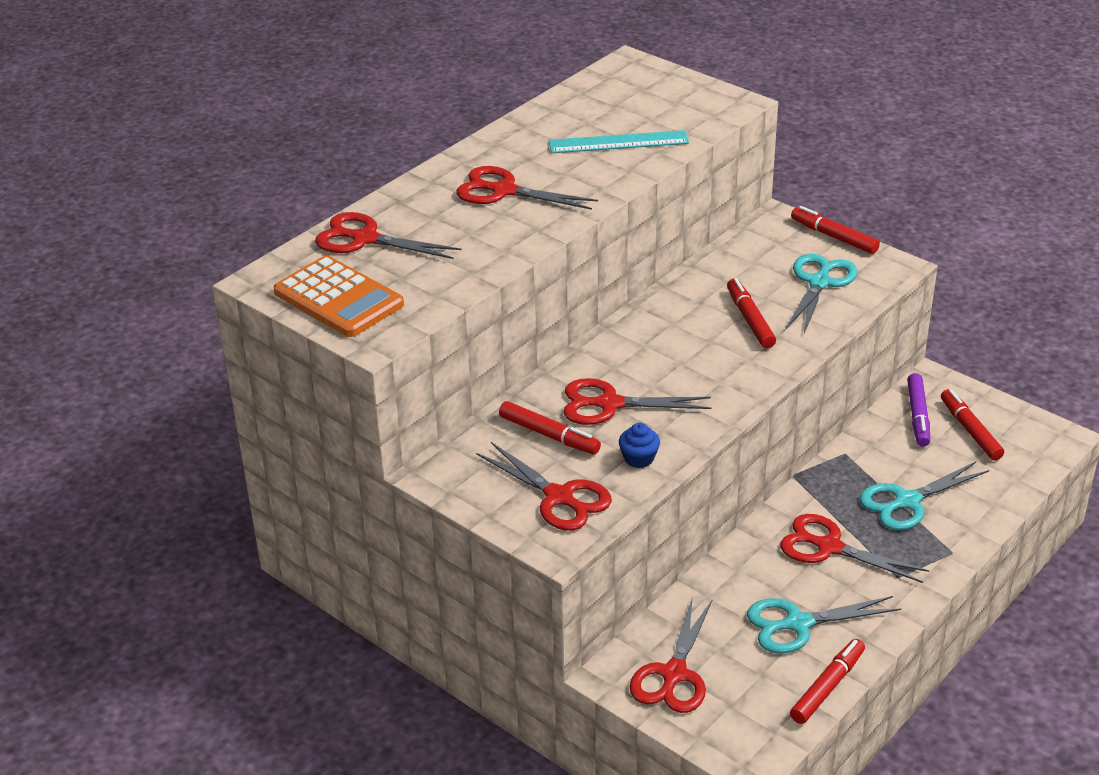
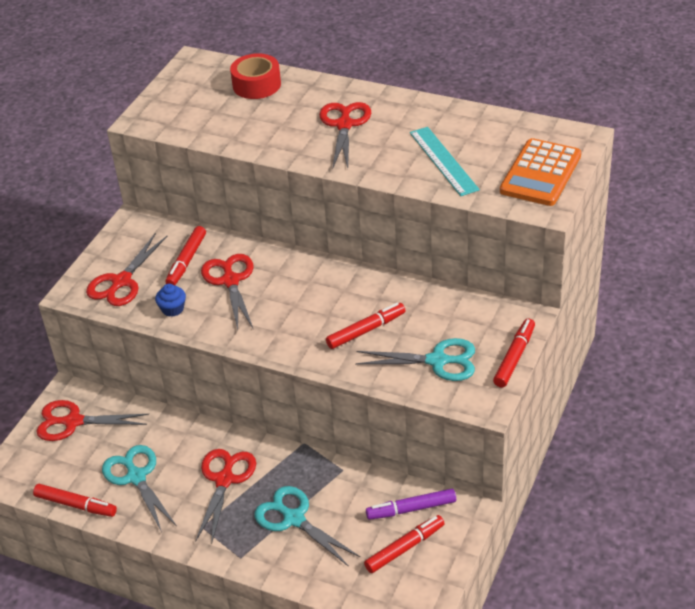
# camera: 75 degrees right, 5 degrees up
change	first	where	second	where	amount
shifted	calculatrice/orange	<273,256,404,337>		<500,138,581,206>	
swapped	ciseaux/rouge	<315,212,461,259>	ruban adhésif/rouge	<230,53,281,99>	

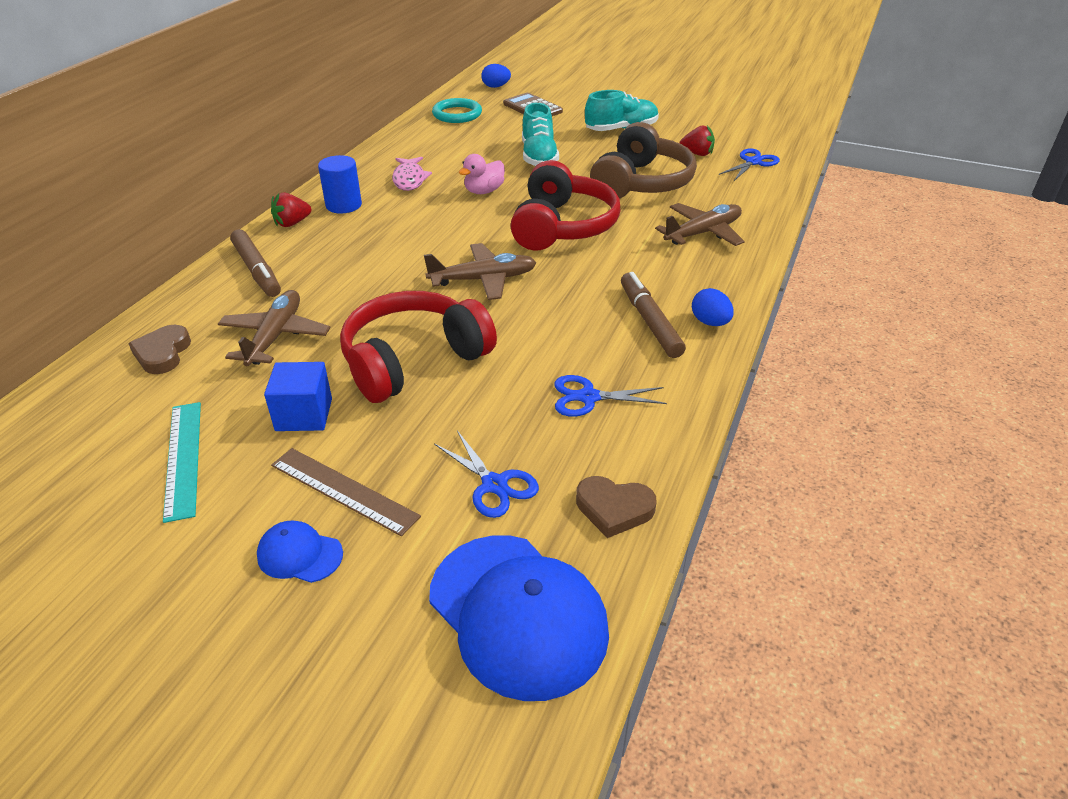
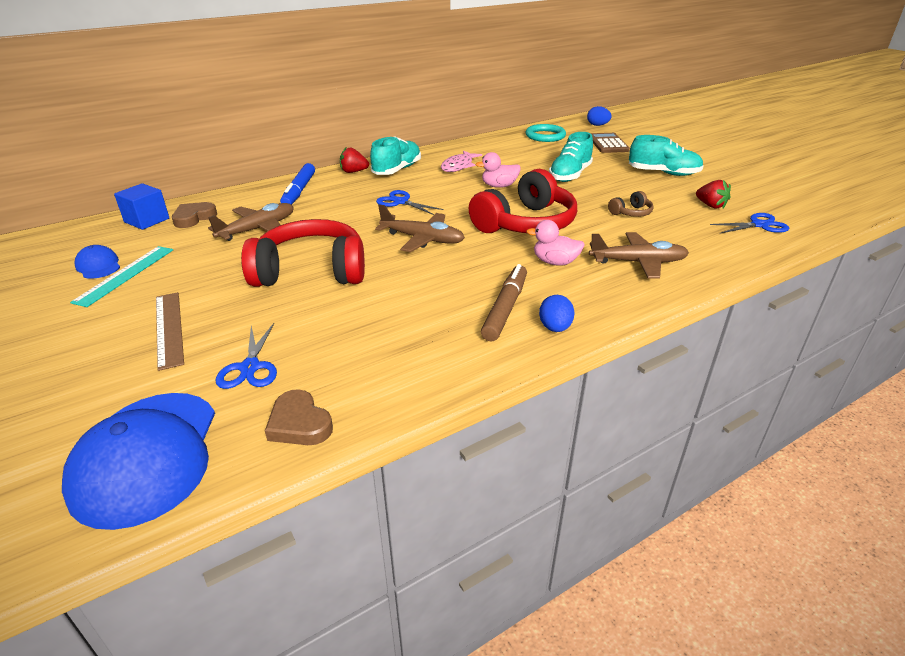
# camera: 35 degrees right, 5 degrees down
change	first	where	second	where	amount
new			canard/rose	<526,220,585,266>	
shifted	casquette/bleu	<257,521,343,583>		<75,245,120,279>	
shifted	cube/bleu	<264,362,332,431>		<114,183,169,230>	
shifted	ciseaux/bleu	<554,375,667,417>		<376,190,444,215>	
swapped	cylindre/bleu	<318,155,362,214>	chaussure/turquoise	<370,136,421,175>	
repainted	feutre/marron	<230,229,281,297>	feutre/bleu	<280,163,315,205>	
scaled	casque audio/marron	<590,122,697,199>		<608,191,654,217>	x0.42

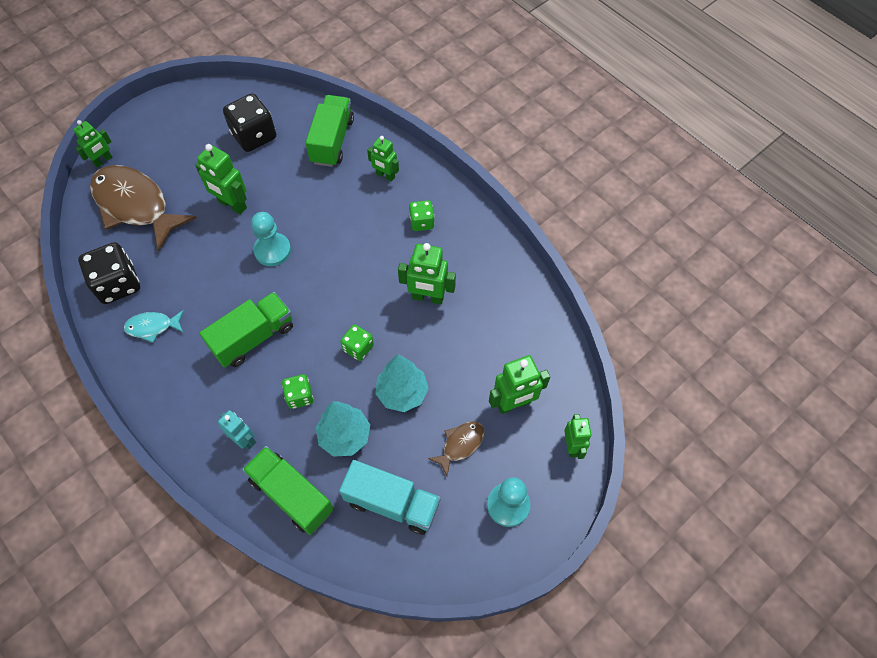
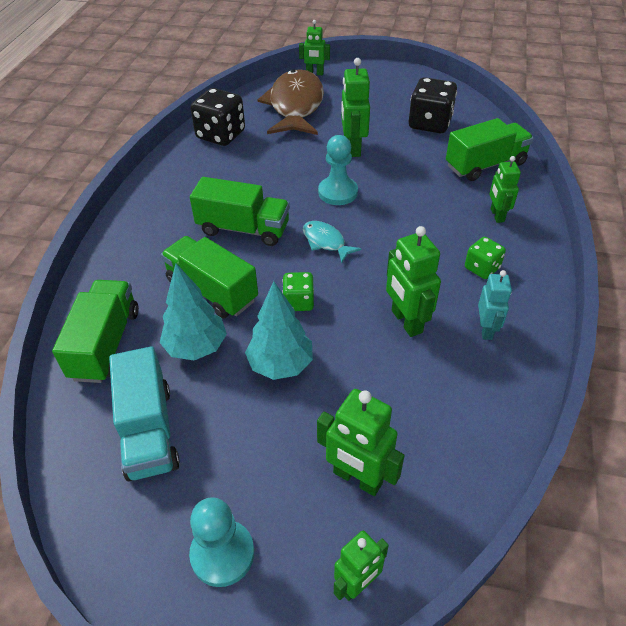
# camera: 55 degrees right, 15 degrees down
change	first	where	second	where	amount
gone	poisson/marron	<428,421,485,476>			
shifted	poisson/turquoise	<124,310,184,343>		<303,221,362,263>	
shifted	robot/turquoise	<218,410,256,450>		<478,270,512,340>	
swapped	dé/vert	<282,374,313,409>	camion/vert	<161,236,258,318>	

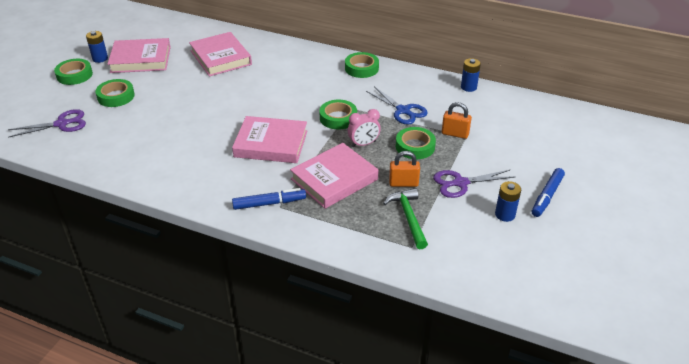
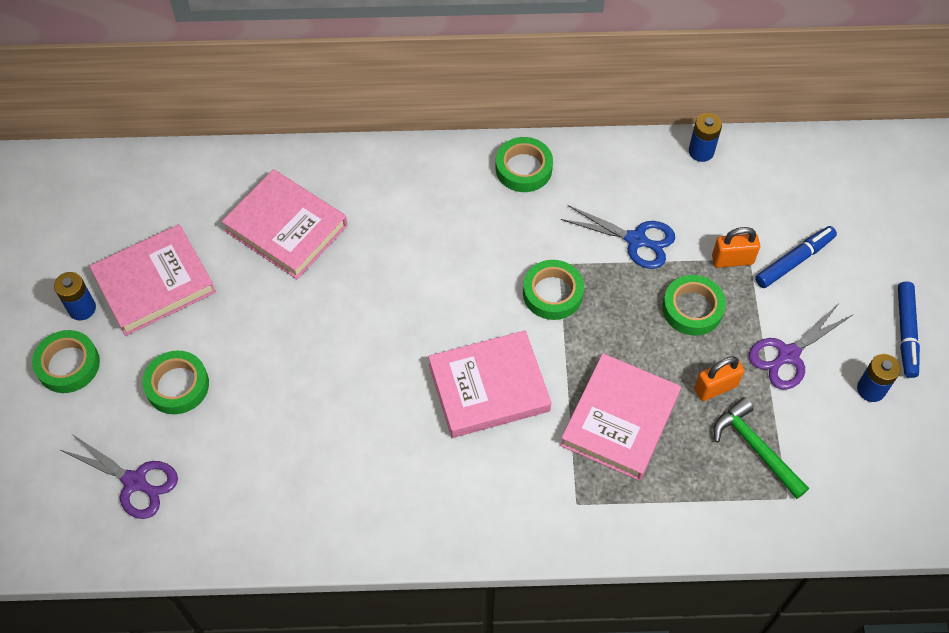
# camera: 25 degrees left, 20 degrees up
change	first	where	second	where	amount
gone	réveil/rose	<348,109,381,147>			
shifted	feutre/bleu	<232,188,306,210>		<755,226,837,288>	
rotated	ciseaux/violet	<8,109,86,138>		<61,434,178,519>	75 degrees clockwise

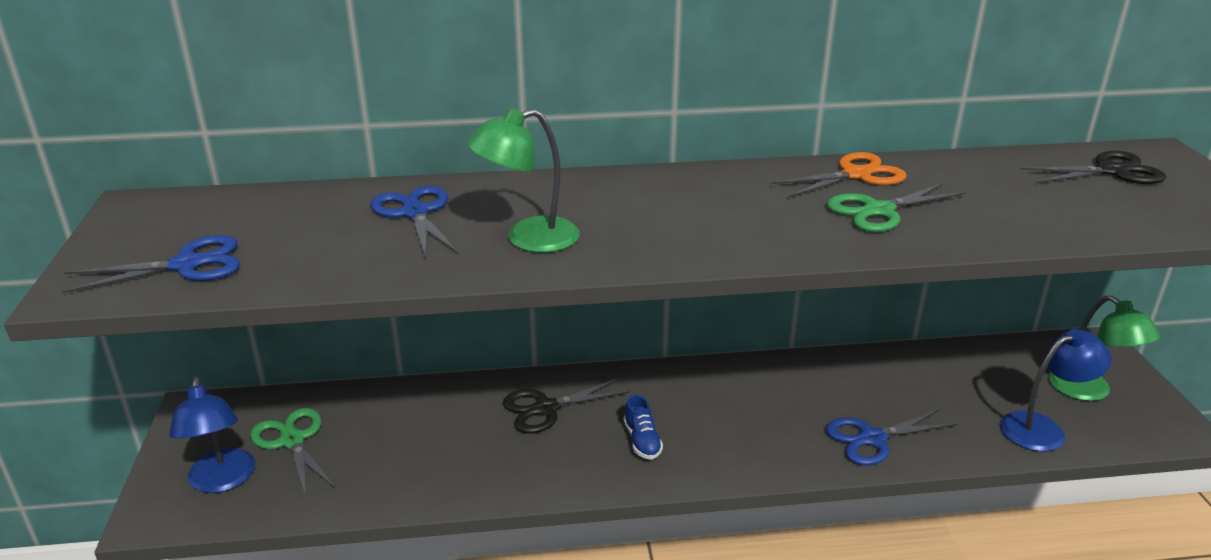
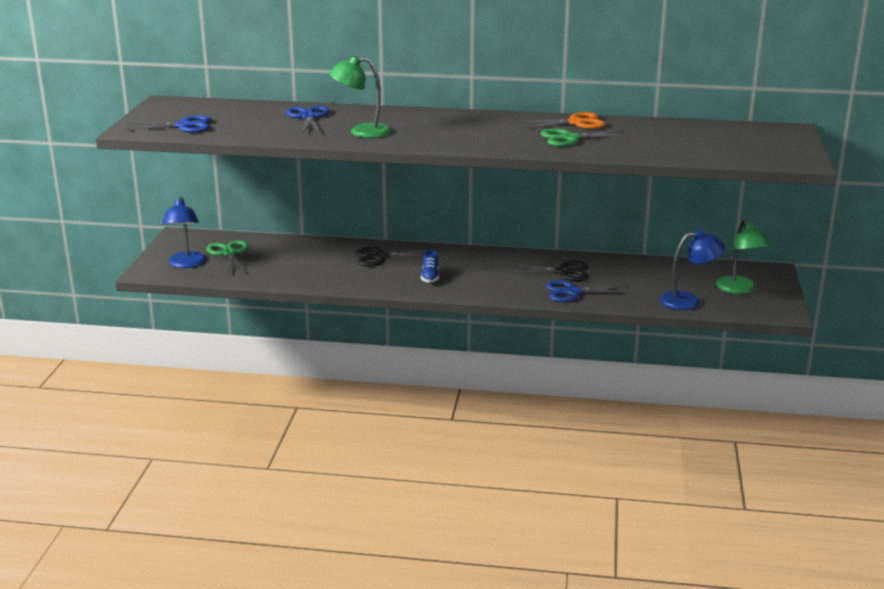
# camera: 15 degrees right, 5 degrees down
change	first	where	second	where	amount
shifted	ciseaux/noir	<1020,151,1166,184>		<508,261,589,281>	

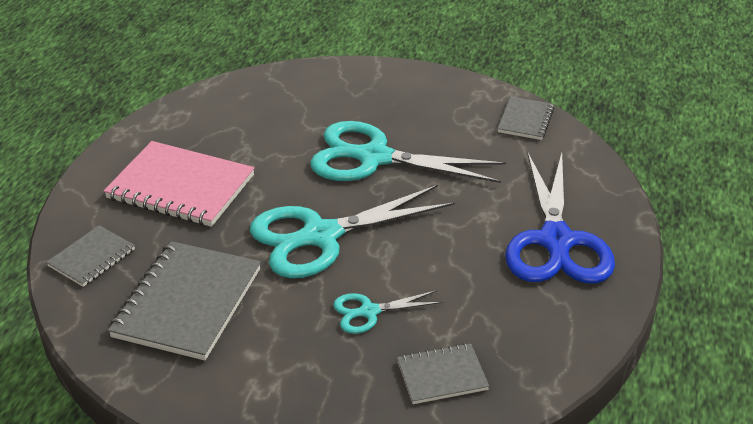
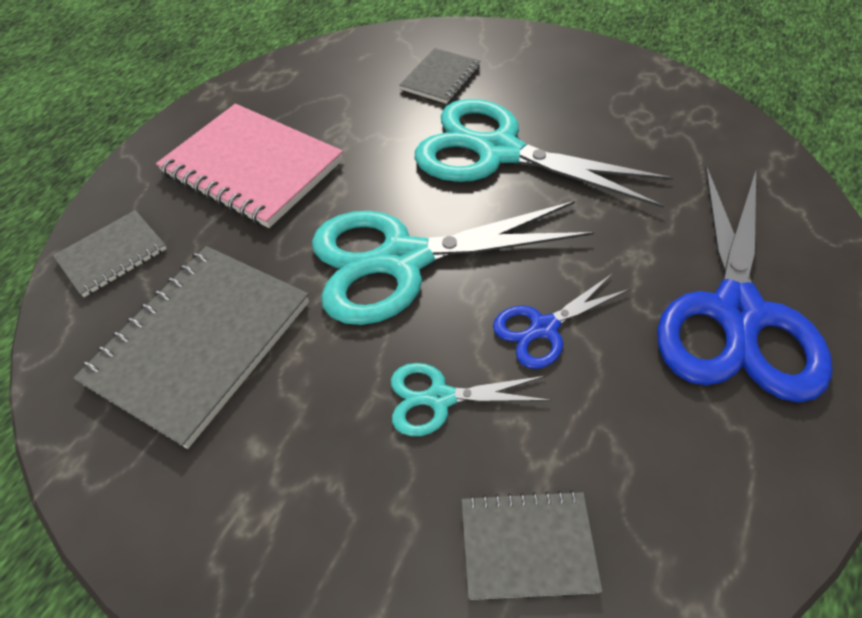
# camera: 15 degrees right, 15 degrees up
change	first	where	second	where	amount
new			ciseaux/bleu	<493,274,630,369>	
shifted	carnet/gris	<497,97,554,140>		<399,48,480,104>	

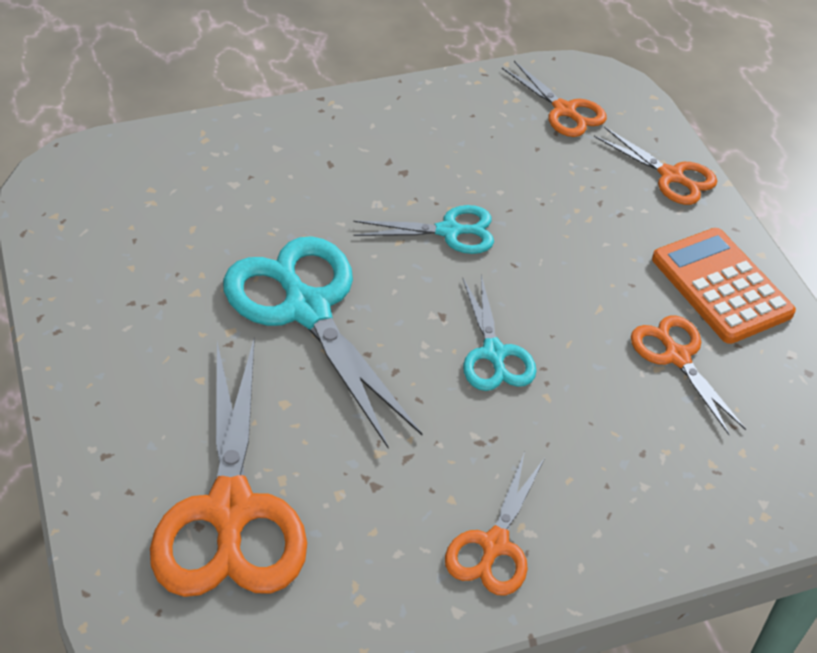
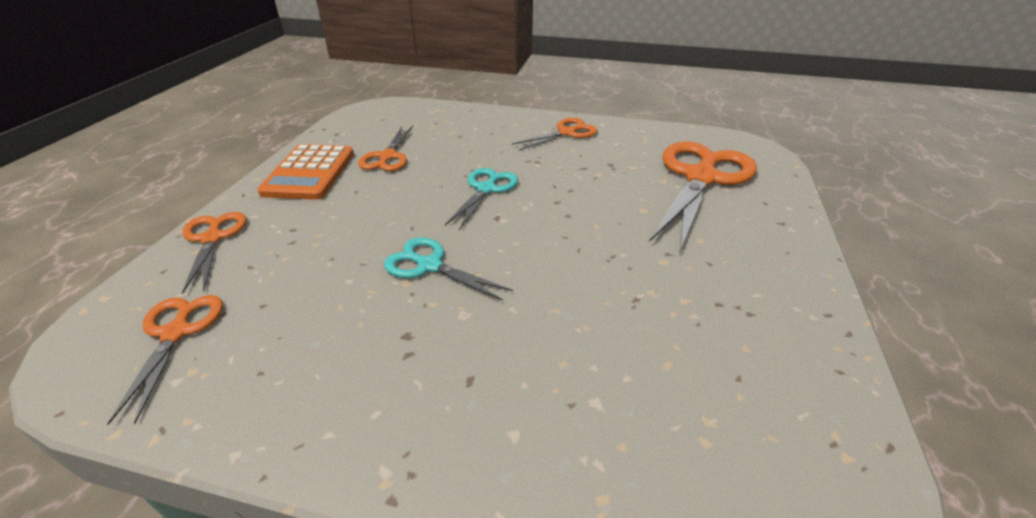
# camera: 145 degrees left, 10 degrees down
change	first	where	second	where	amount
gone	ciseaux/turquoise	<223,236,422,449>			

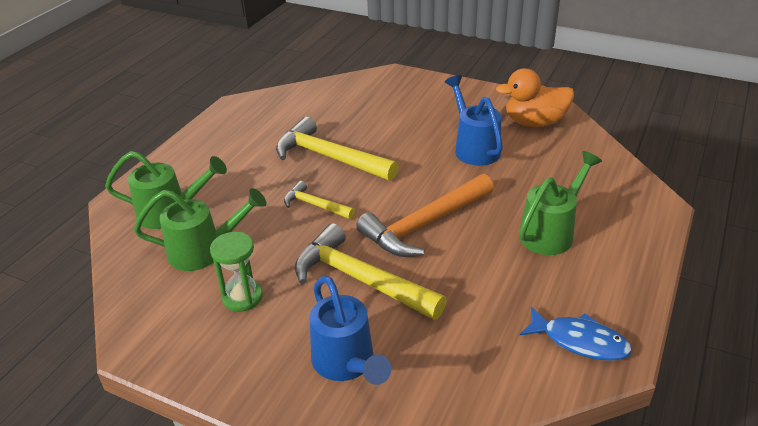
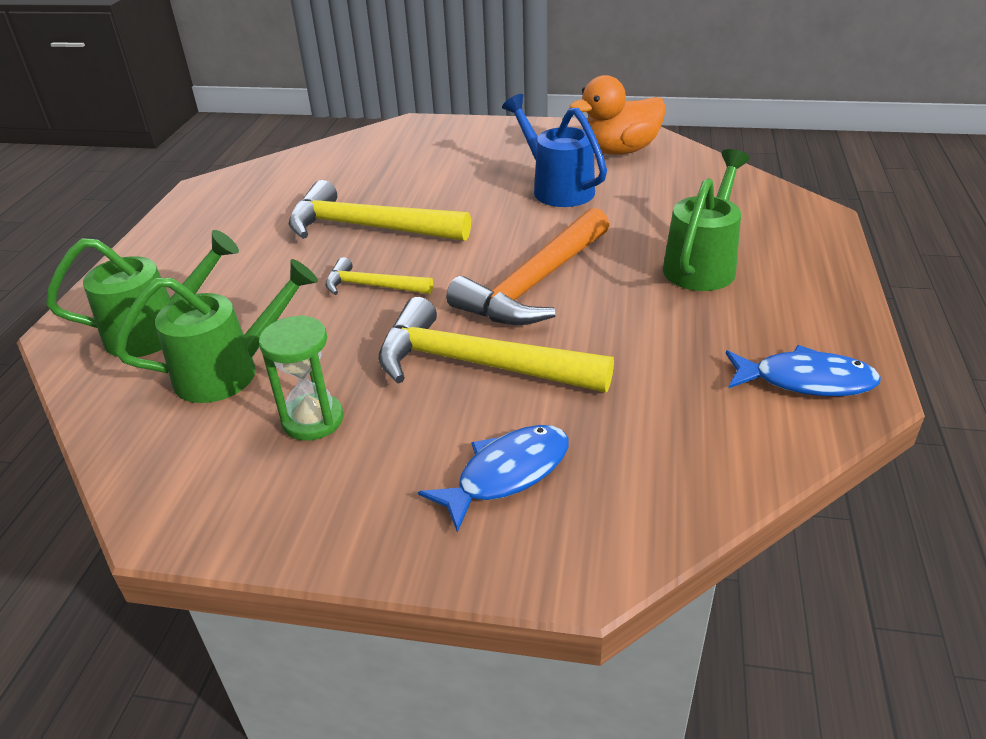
# camera: 15 degrees left, 0 degrees up
change	first	where	second	where	amount
swapped	arrosoir/bleu	<309,275,391,385>	poisson/bleu	<418,425,569,533>	

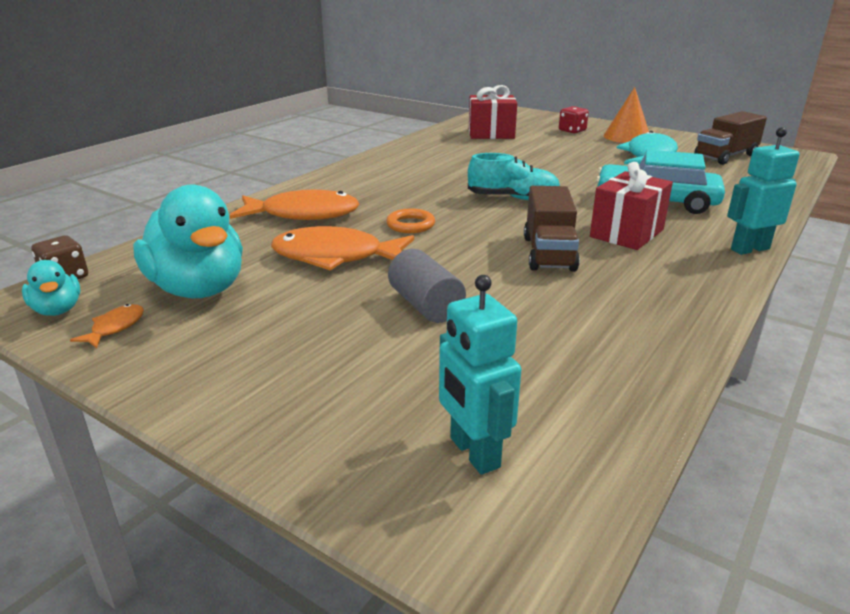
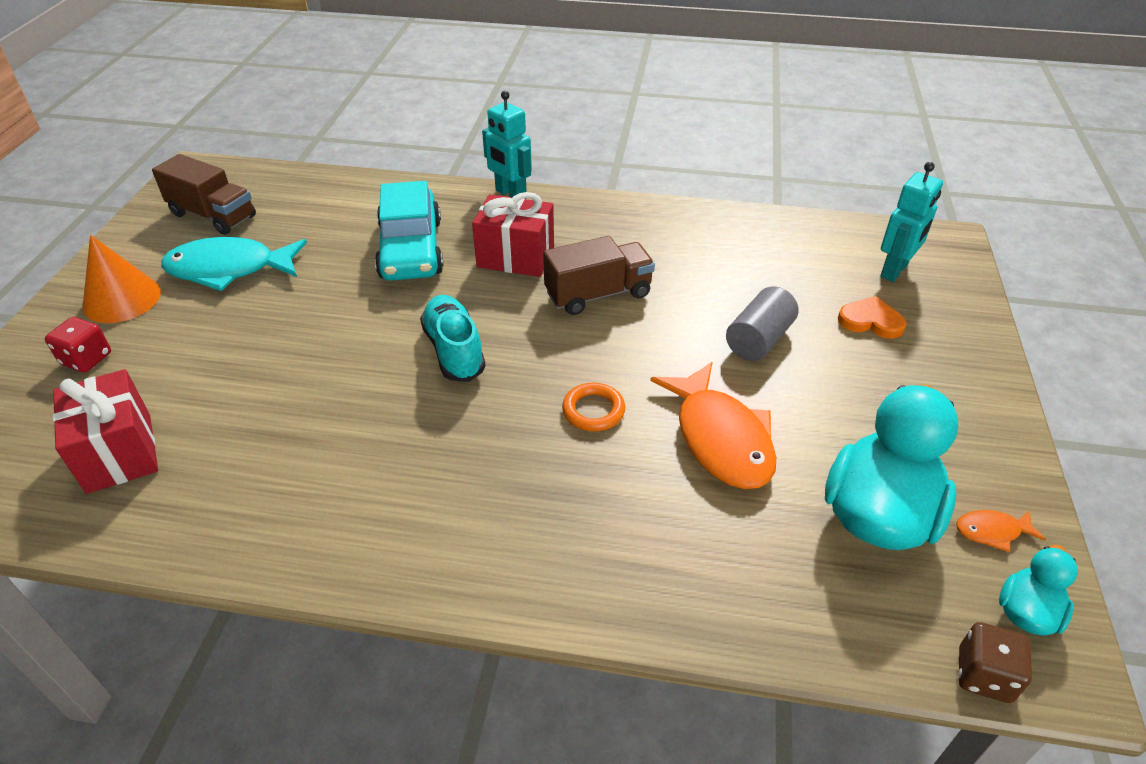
# camera: 115 degrees left, 15 degrees up
change	first	where	second	where	amount
gone	poisson/orange	<230,190,359,220>			
new			cœur/orange	<838,296,907,339>	

